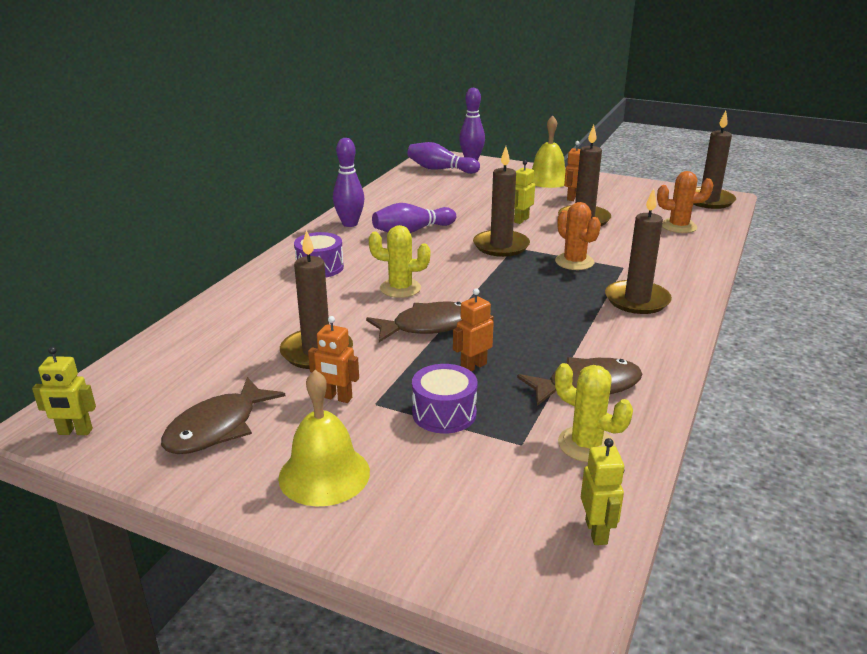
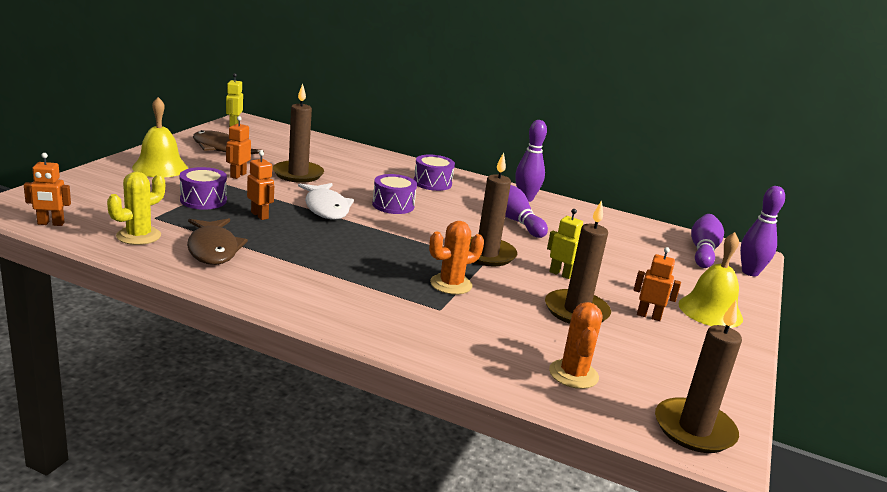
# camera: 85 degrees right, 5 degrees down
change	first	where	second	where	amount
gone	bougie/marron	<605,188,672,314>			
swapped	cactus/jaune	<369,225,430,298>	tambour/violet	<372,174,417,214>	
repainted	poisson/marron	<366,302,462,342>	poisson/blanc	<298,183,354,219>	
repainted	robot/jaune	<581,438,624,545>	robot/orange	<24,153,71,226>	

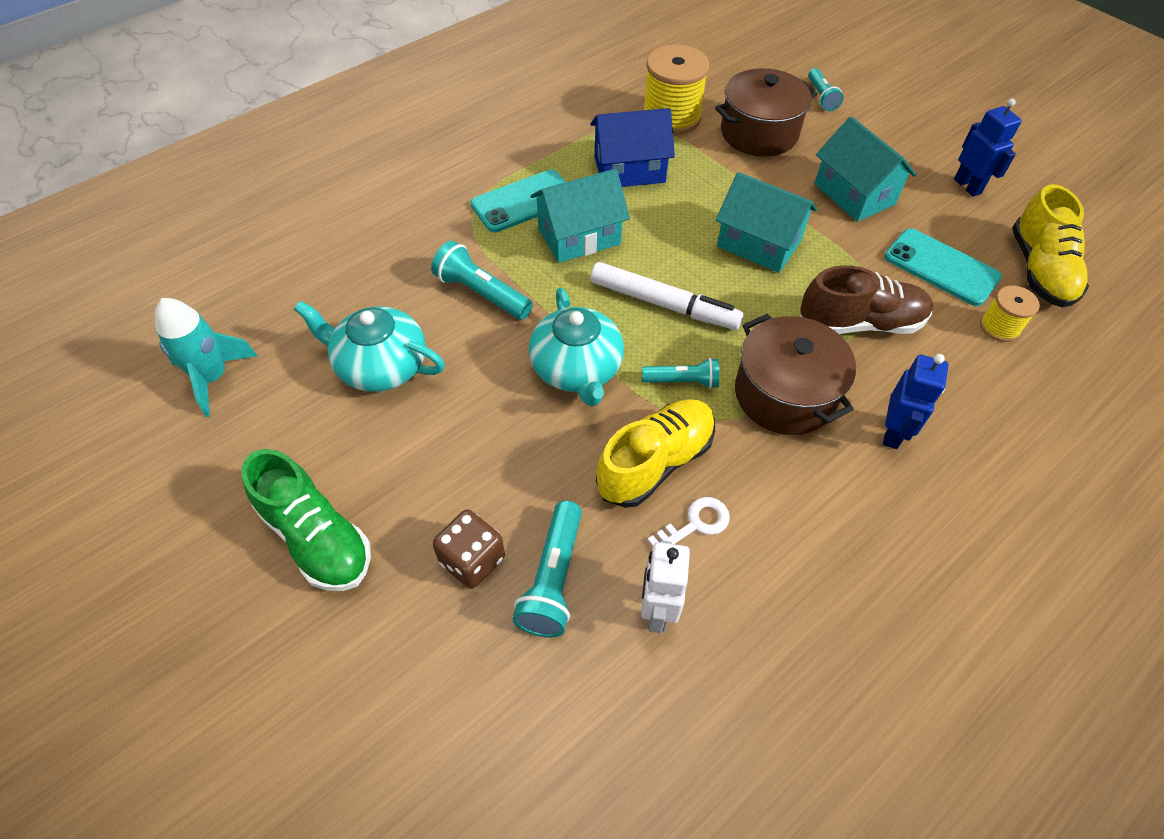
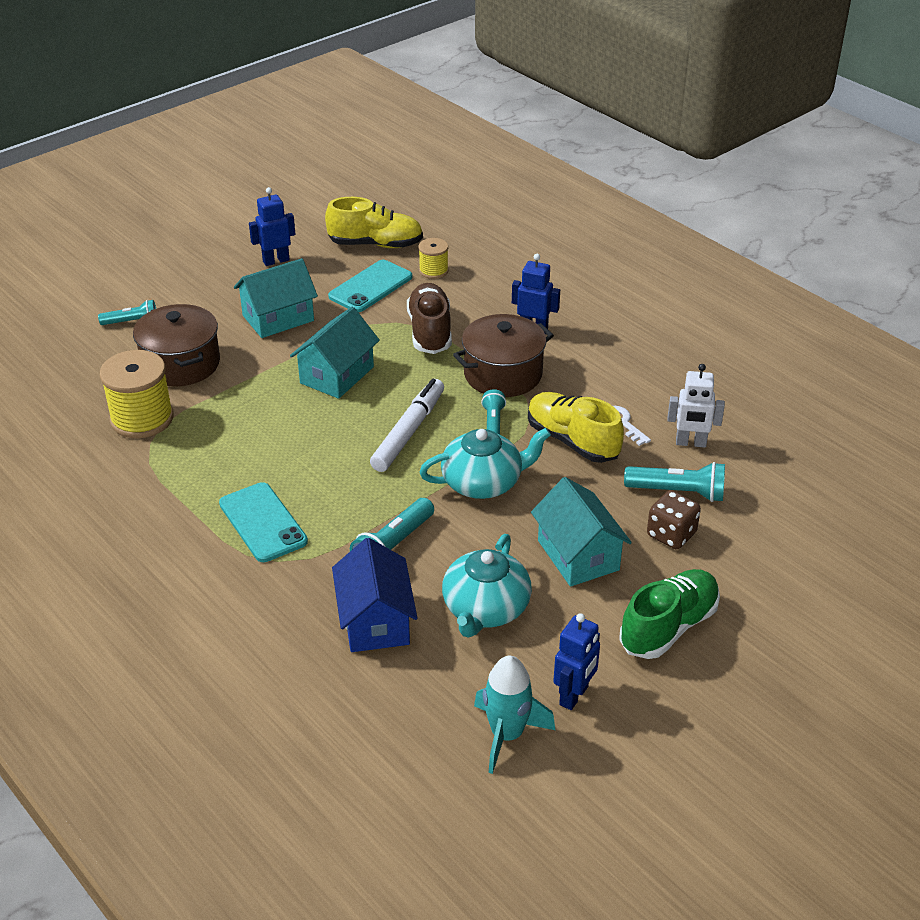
# camera: 90 degrees left, 15 degrees down
change	first	where	second	where	amount
new			robot/bleu	<553,613,600,710>	
shifted	maison/turquoise	<530,169,630,263>		<531,477,632,587>	
shifted	maison/bleu	<591,108,675,187>		<332,538,418,652>	

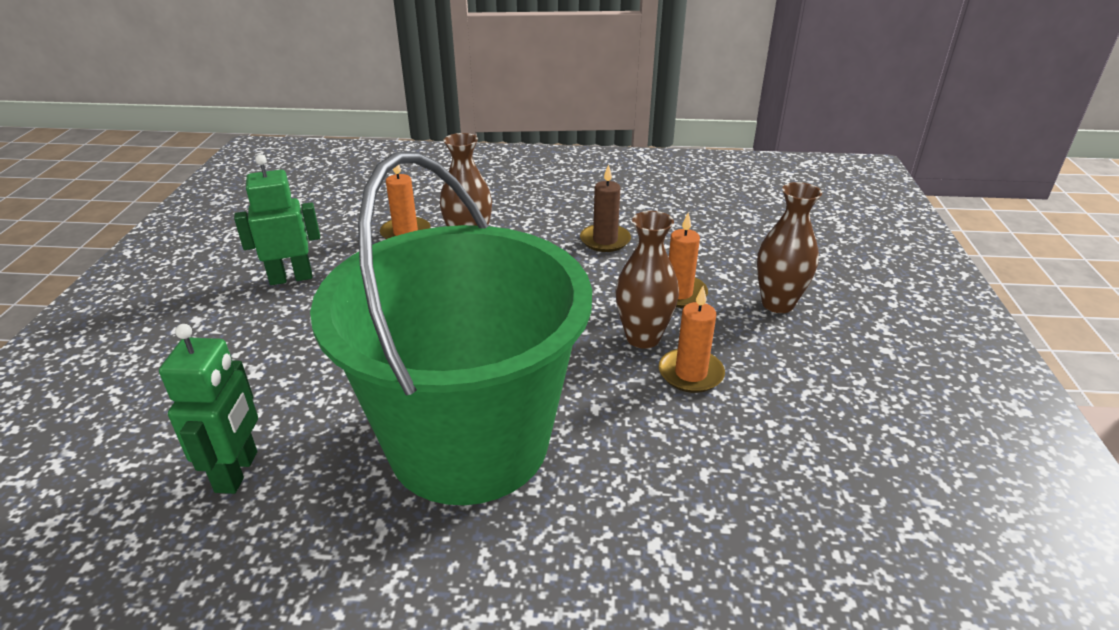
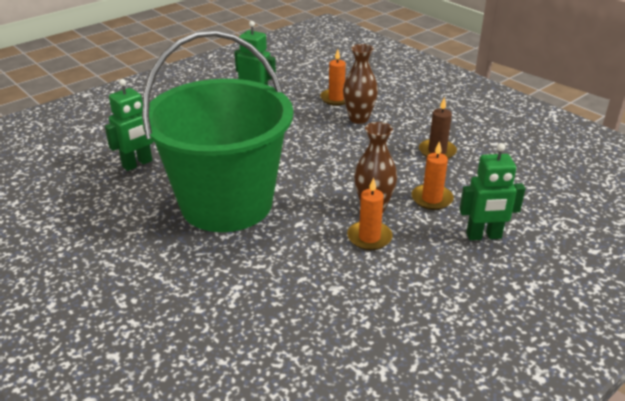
# camera: 45 degrees right, 0 degrees up
change	first	where	second	where	amount
swapped	vase/marron	<757,182,822,313>	robot/vert	<460,143,525,240>	

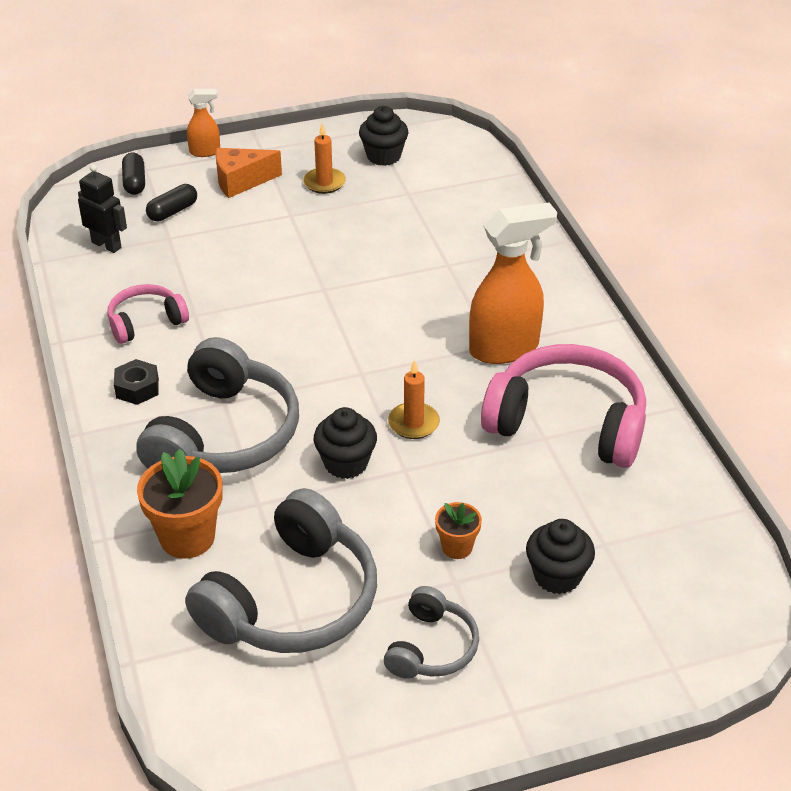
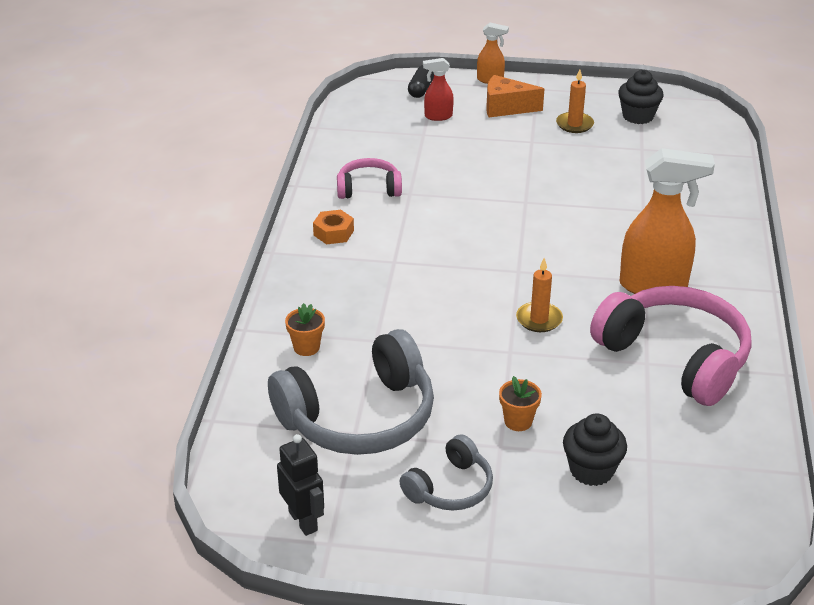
# camera: 25 degrees right, 5 degrees down
change	first	where	second	where	amount
gone	casque audio/gris	<136,337,299,473>			
gone	muffin/noir	<314,407,377,479>			
shifted	robot/noir	<78,164,127,253>		<277,434,324,536>	
swapped	gélule/noir	<146,184,197,221>	vaporisateur/rouge	<423,58,454,121>	
repainted	écrou/noir	<114,359,159,405>	écrou/orange	<313,210,354,244>	
scaled	pot de fleurs/orange	<137,449,223,559>		<285,303,325,356>	x0.55

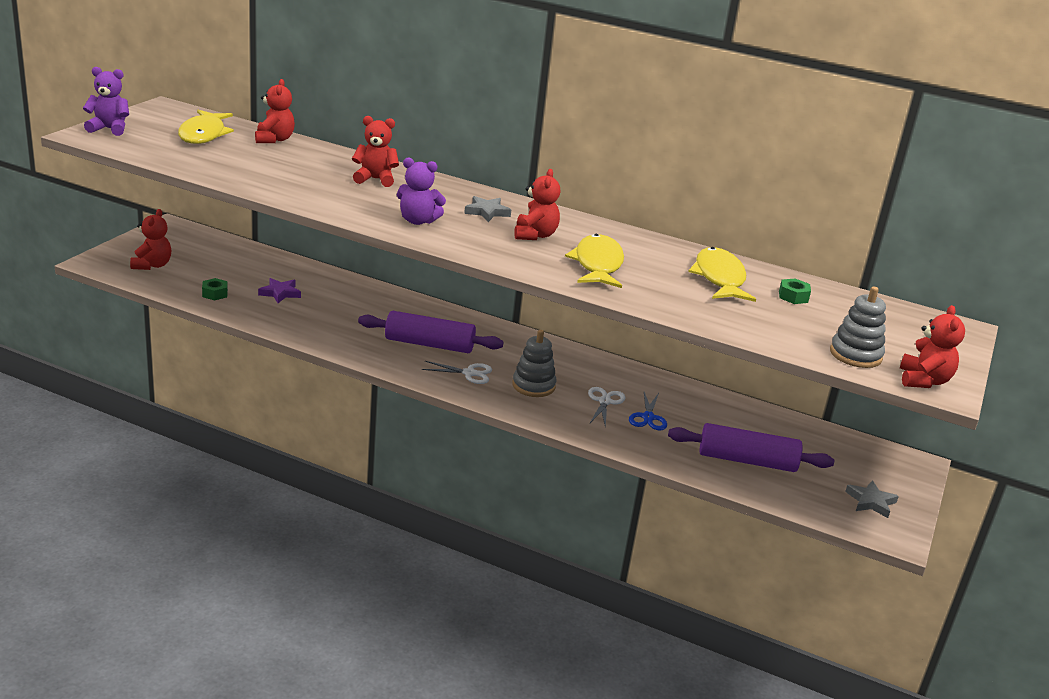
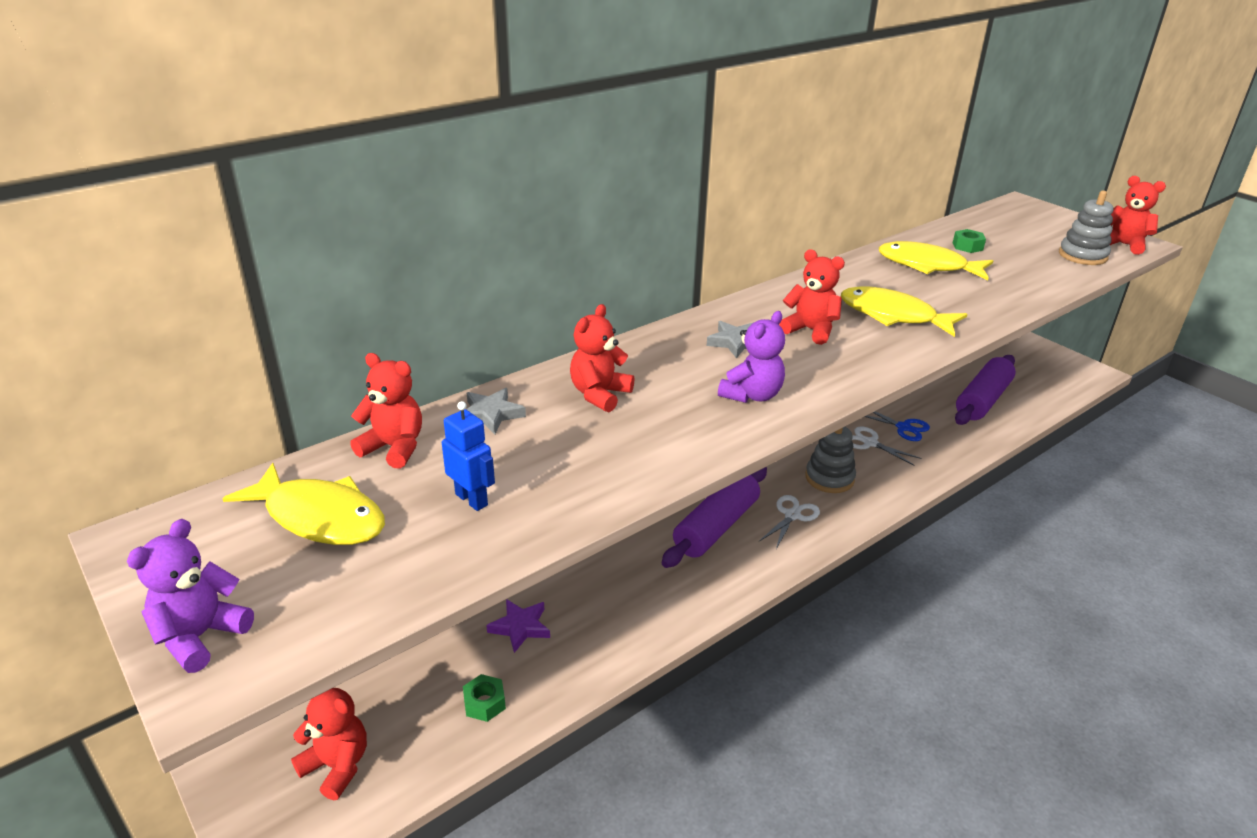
# camera: 60 degrees left, 5 degrees up
change	first	where	second	where	amount
new			robot/bleu	<442,401,495,511>	
shifted	étoile/gris	<845,480,899,518>		<466,388,526,434>	

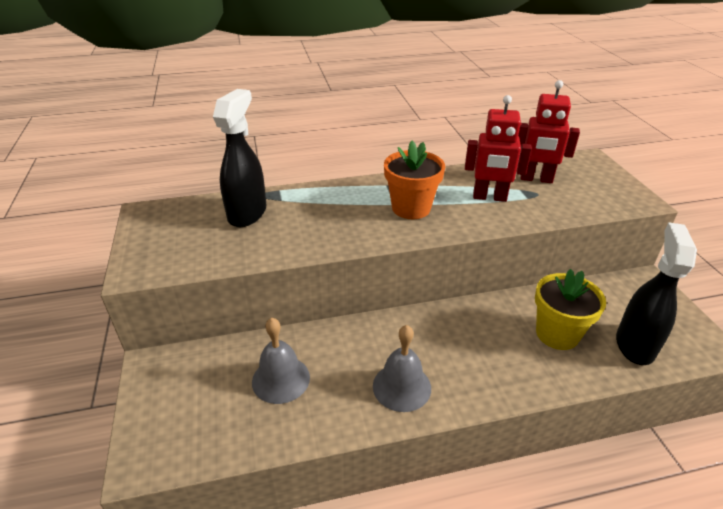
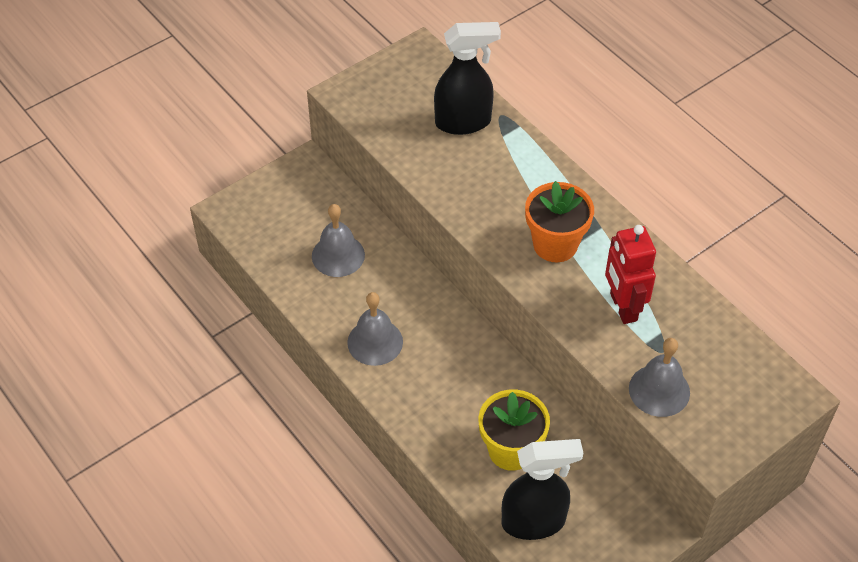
# camera: 65 degrees right, 15 degrees up
change	first	where	second	where	amount
gone	robot/rouge	<518,80,580,183>			
new			cloche/gris	<629,338,690,417>	

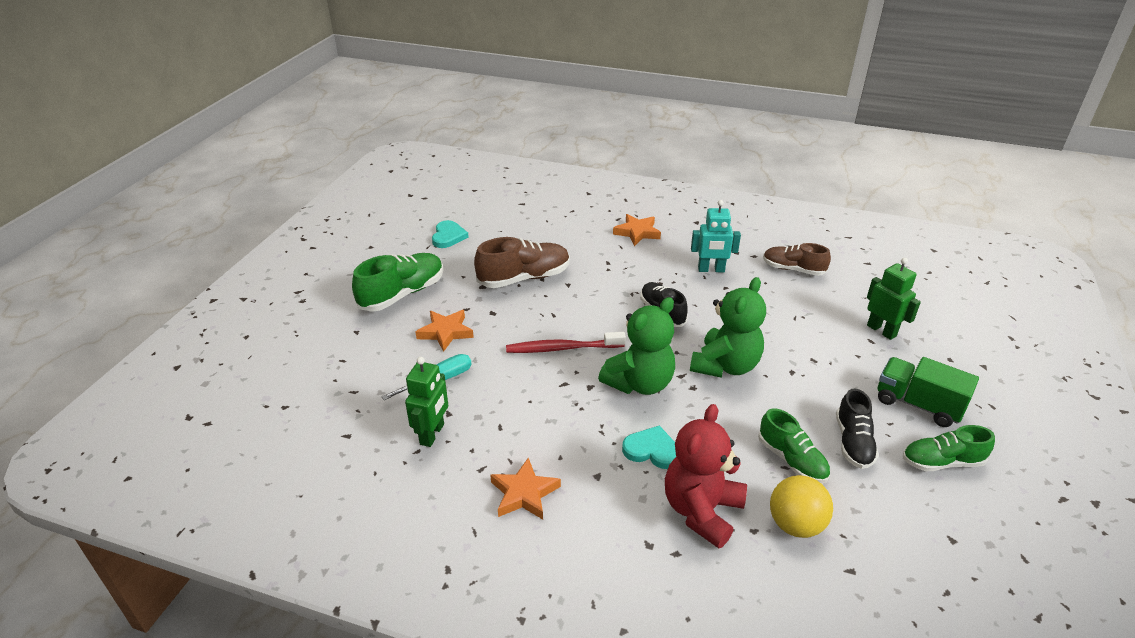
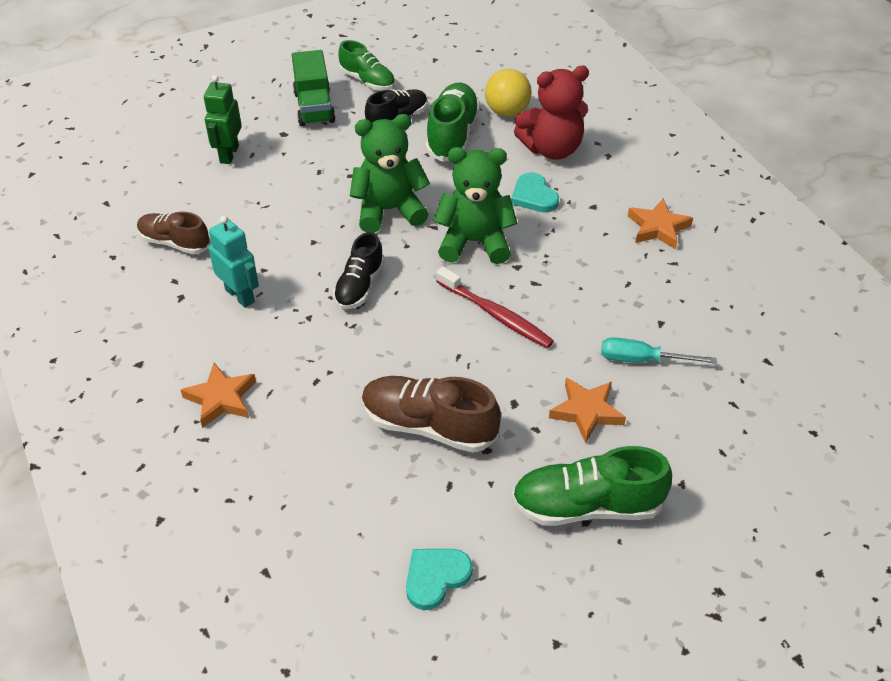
# camera: 135 degrees left, 10 degrees up
change	first	where	second	where	amount
gone	robot/vert	<405,357,448,447>			
rotated	chaussure/marron	<763,243,831,276>		<137,212,210,254>	135 degrees clockwise
scaled	chaussure/vert	<758,408,830,483>		<426,83,480,162>	x1.52

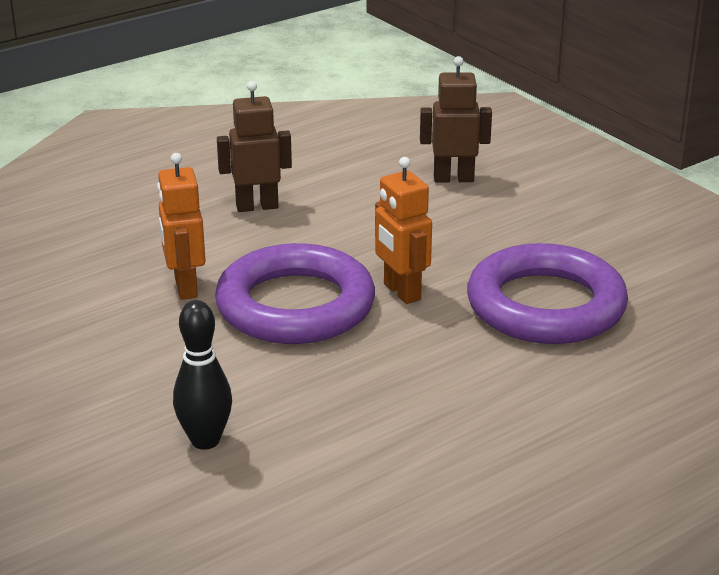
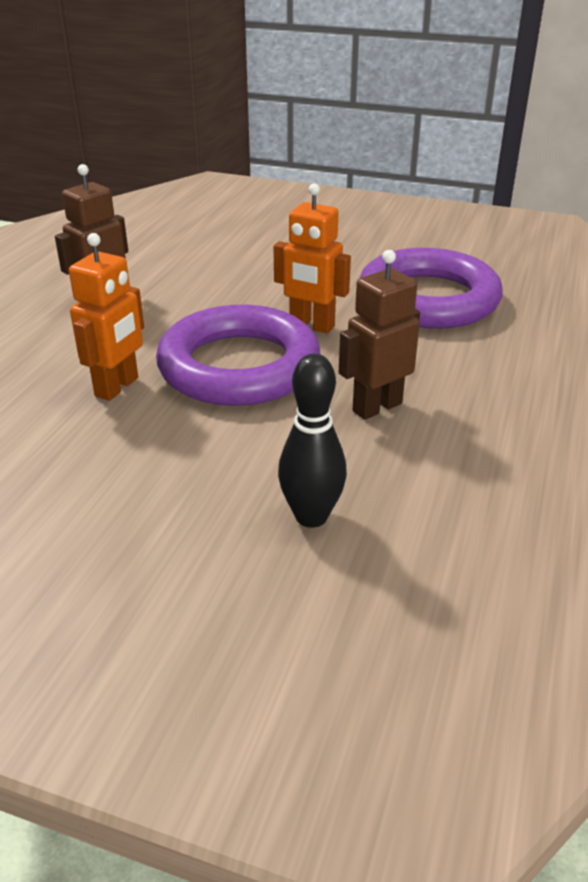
# camera: 35 degrees left, 5 degrees up
change	first	where	second	where	amount
shifted	robot/marron	<420,56,492,183>		<339,250,420,420>	
rotated	robot/orange	<157,153,206,300>		<69,233,144,401>	105 degrees counterclockwise

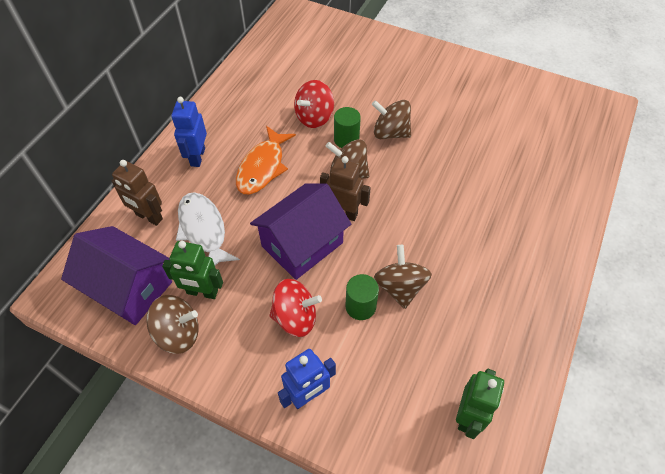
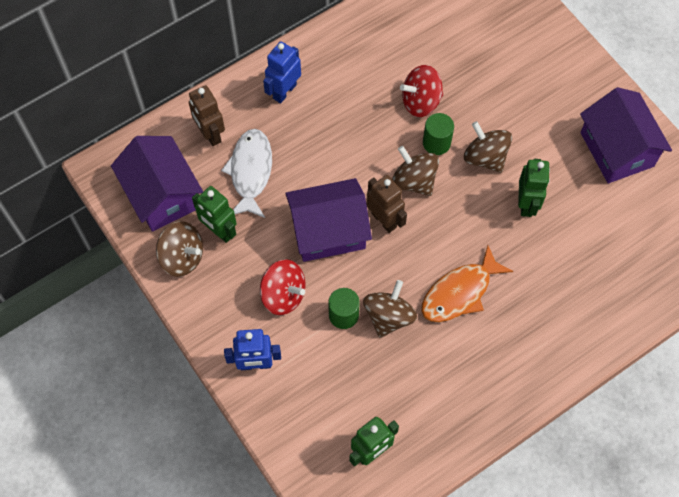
# camera: 30 degrees right, 10 degrees up
change	first	where	second	where	amount
new			robot/vert	<518,159,550,217>	
new			maison/violet	<580,87,672,183>	
shifted	poisson/orange	<236,126,296,194>		<422,245,513,322>	

